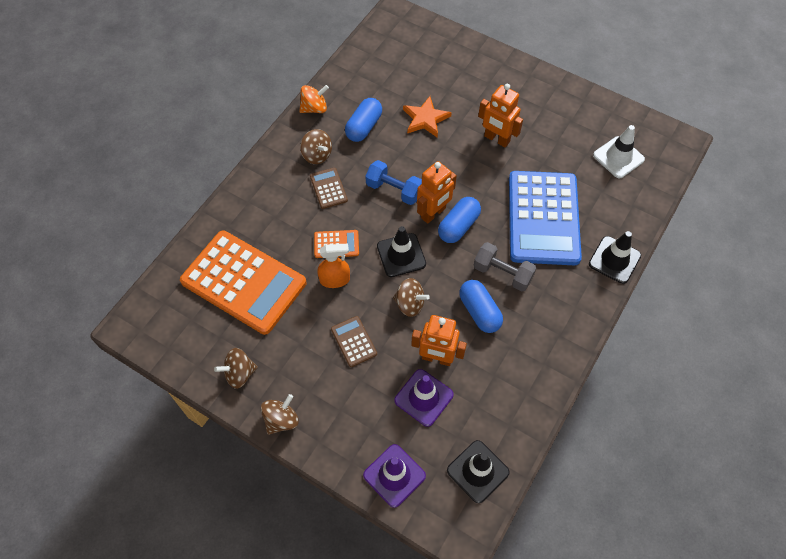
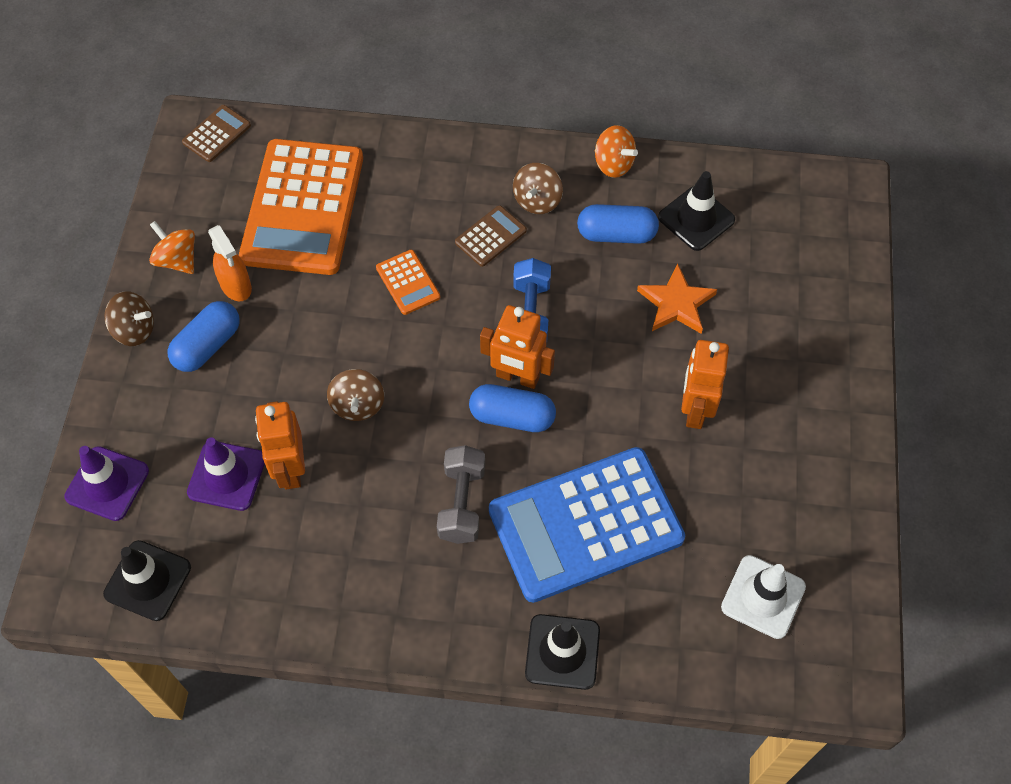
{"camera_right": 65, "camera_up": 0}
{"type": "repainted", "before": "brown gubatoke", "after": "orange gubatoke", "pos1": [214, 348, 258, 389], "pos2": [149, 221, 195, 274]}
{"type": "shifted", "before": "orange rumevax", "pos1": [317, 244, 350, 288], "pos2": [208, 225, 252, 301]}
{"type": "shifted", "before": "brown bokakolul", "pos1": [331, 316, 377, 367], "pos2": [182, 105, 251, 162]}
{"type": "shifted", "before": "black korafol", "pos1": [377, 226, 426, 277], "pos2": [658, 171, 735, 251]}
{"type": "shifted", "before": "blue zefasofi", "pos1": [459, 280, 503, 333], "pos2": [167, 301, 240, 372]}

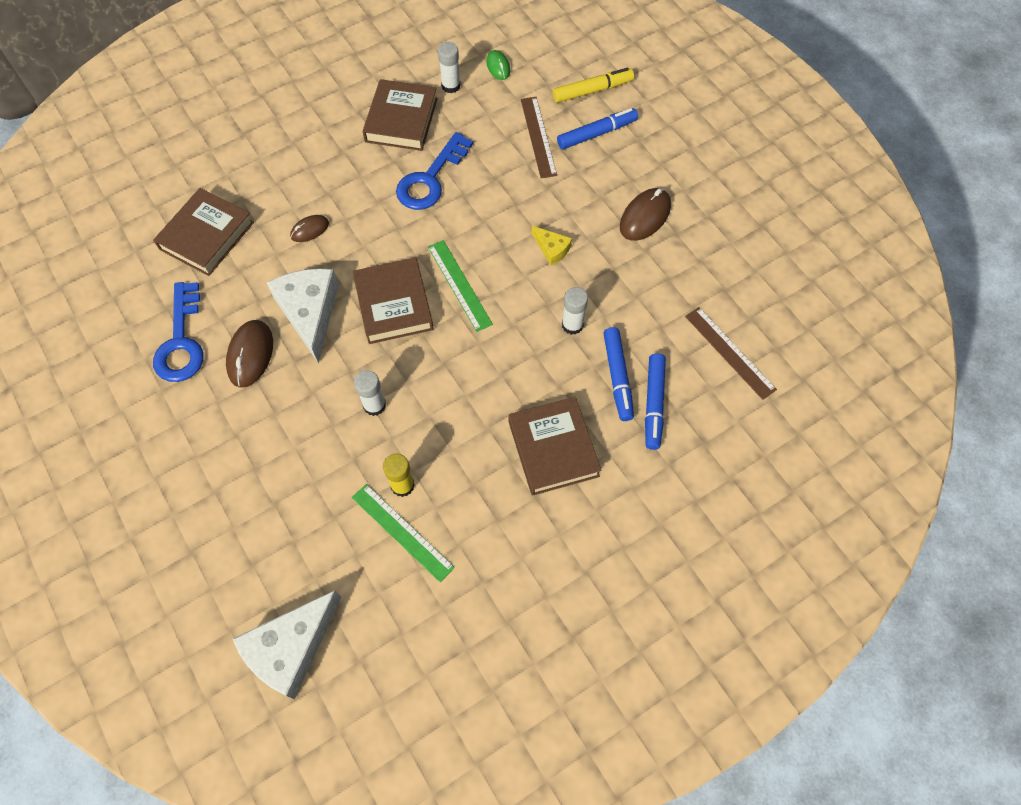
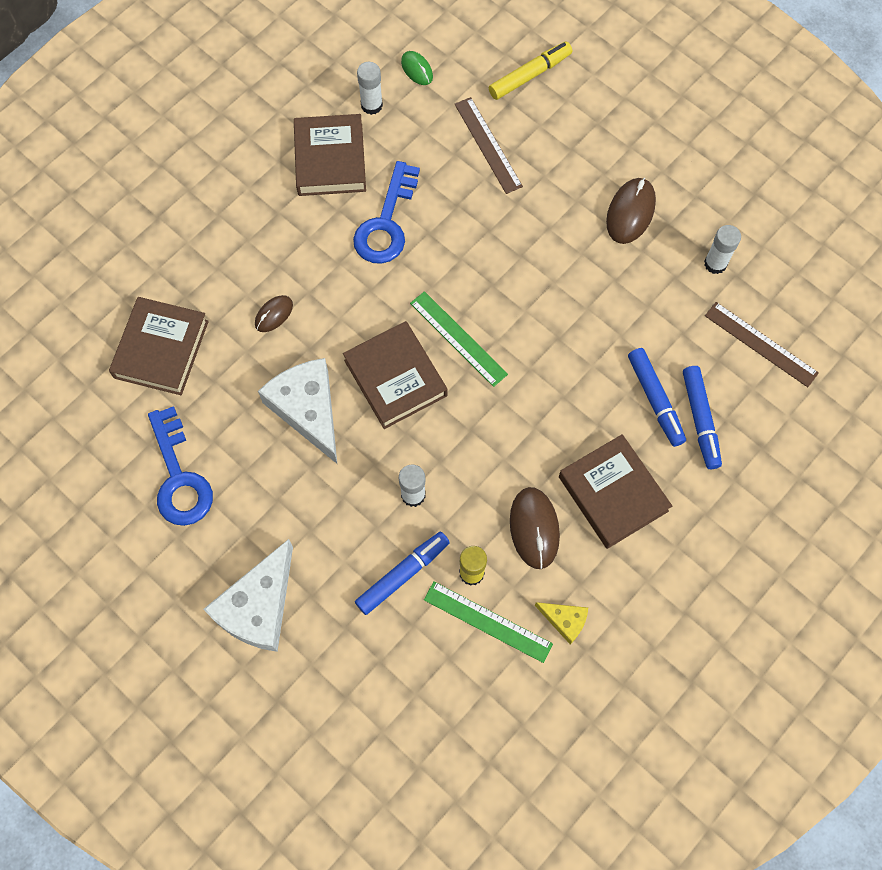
{"camera_right": -15, "camera_up": 5}
{"type": "shifted", "before": "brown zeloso", "pos1": [226, 320, 273, 388], "pos2": [510, 487, 560, 569]}
{"type": "shifted", "before": "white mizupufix", "pos1": [233, 590, 342, 700], "pos2": [203, 539, 293, 652]}
{"type": "shifted", "before": "yellow mizupufix", "pos1": [532, 226, 572, 265], "pos2": [535, 602, 588, 644]}
{"type": "shifted", "before": "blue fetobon", "pos1": [557, 108, 638, 150], "pos2": [355, 532, 450, 615]}
{"type": "shifted", "before": "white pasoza", "pos1": [562, 287, 588, 335], "pos2": [704, 225, 741, 274]}

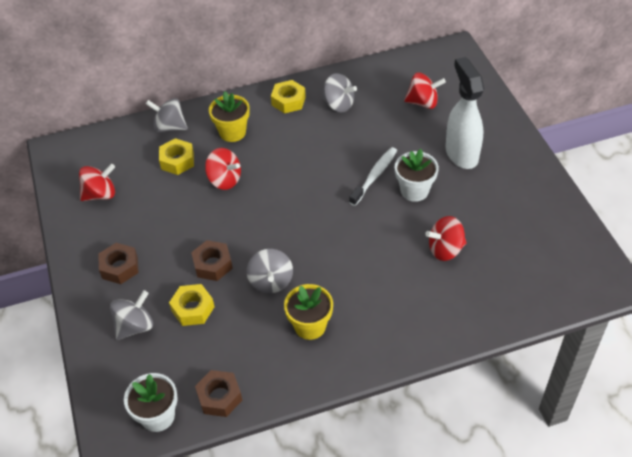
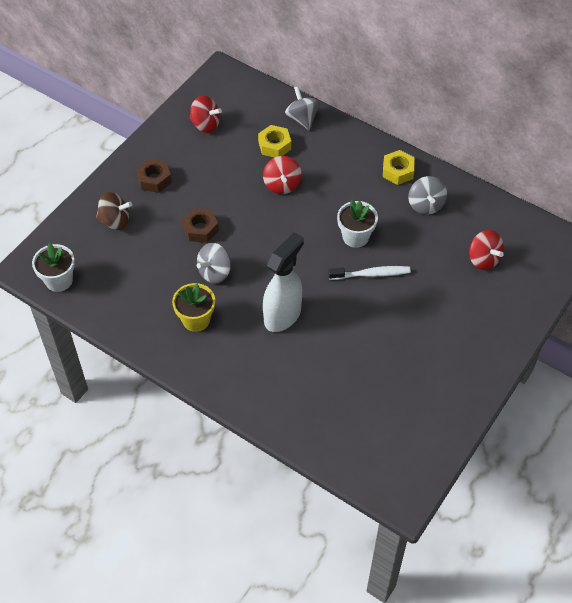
{"camera_right": 50, "camera_up": 5}
{"type": "repainted", "before": "grey gubatoke", "after": "brown gubatoke", "pos1": [110, 290, 153, 340], "pos2": [96, 192, 132, 230]}
{"type": "gone", "before": "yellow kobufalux", "pos1": [169, 284, 214, 326]}
{"type": "gone", "before": "brown kobufalux", "pos1": [195, 370, 242, 417]}
{"type": "gone", "before": "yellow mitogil", "pos1": [209, 91, 250, 142]}
{"type": "shifted", "before": "white mitogil", "pos1": [395, 149, 439, 202], "pos2": [337, 200, 378, 248]}
{"type": "gone", "before": "red gubatoke", "pos1": [425, 216, 467, 261]}
{"type": "shifted", "before": "white rumevax", "pos1": [446, 57, 484, 169], "pos2": [263, 232, 304, 332]}

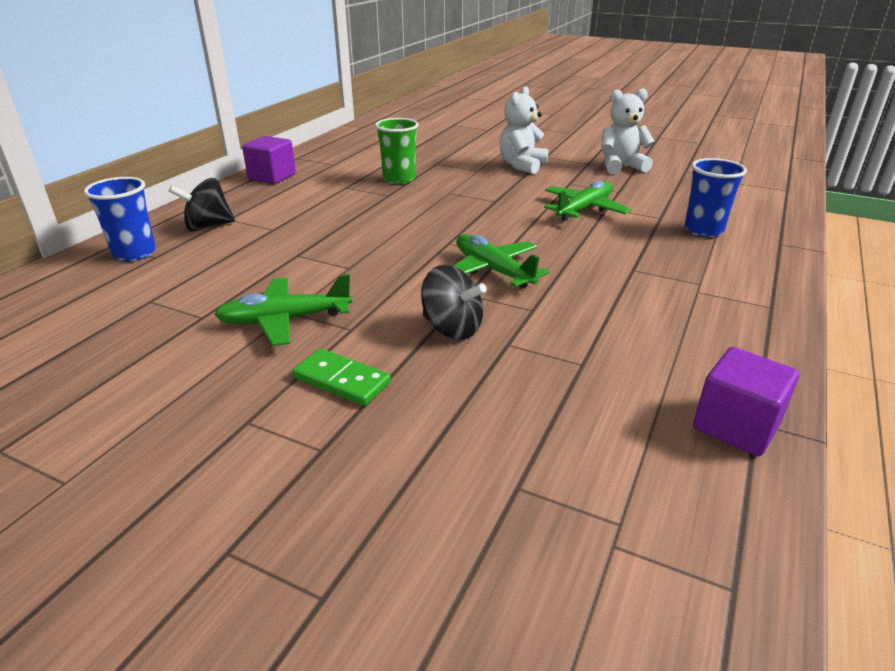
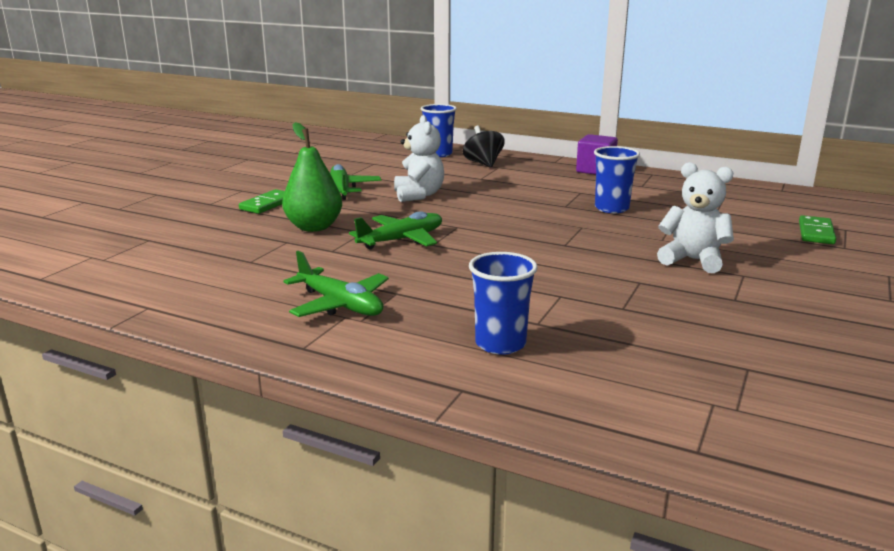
{"camera_right": 90, "camera_up": -10}
{"type": "repainted", "before": "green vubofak", "after": "blue vubofak", "pos1": [375, 118, 419, 184], "pos2": [594, 146, 640, 213]}
{"type": "swapped", "before": "black gubatoke", "after": "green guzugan", "pos1": [421, 265, 487, 340], "pos2": [282, 122, 342, 232]}
{"type": "shifted", "before": "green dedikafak", "pos1": [544, 181, 631, 221], "pos2": [283, 251, 389, 317]}
{"type": "shifted", "before": "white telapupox", "pos1": [601, 88, 655, 174], "pos2": [394, 115, 444, 202]}
{"type": "gone", "before": "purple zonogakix", "pos1": [693, 347, 799, 456]}
{"type": "new", "after": "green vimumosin", "pos2": [799, 215, 836, 244]}

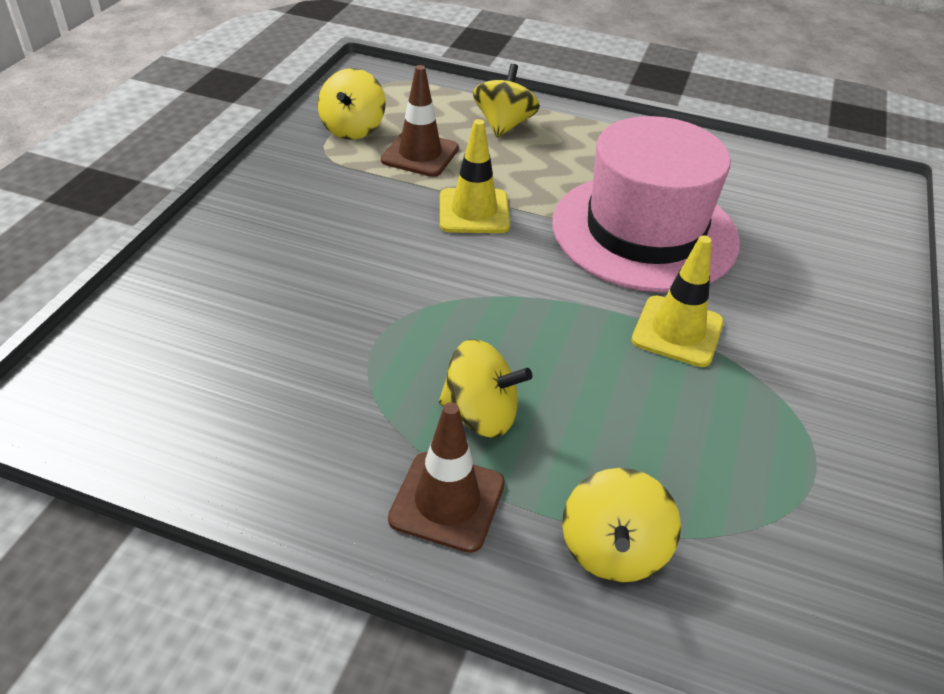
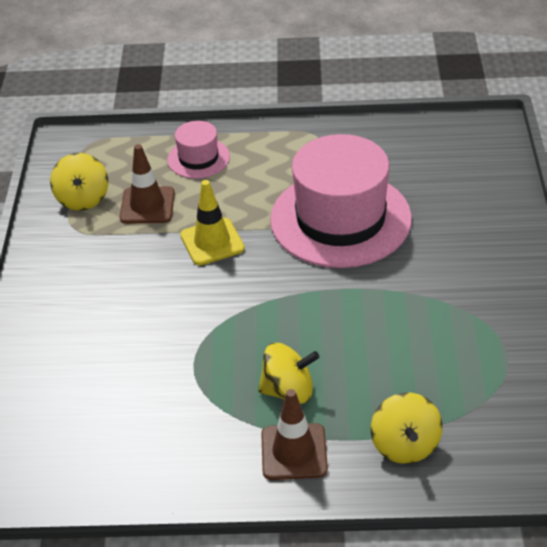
{"camera_right": -15, "camera_up": 0}
{"type": "swapped", "before": "yellow gubatoke", "after": "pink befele", "pos1": [473, 64, 540, 138], "pos2": [167, 121, 230, 179]}
{"type": "gone", "before": "yellow korafol", "pos1": [632, 235, 724, 367]}

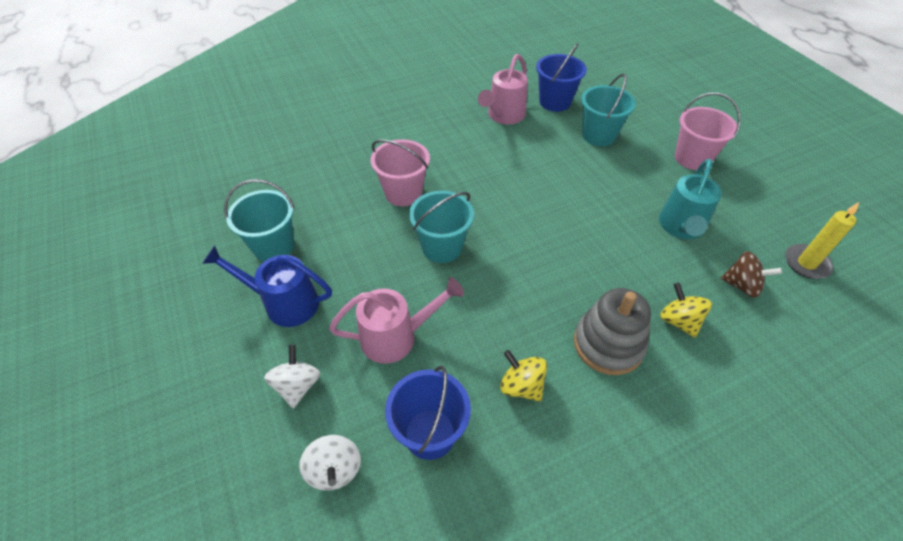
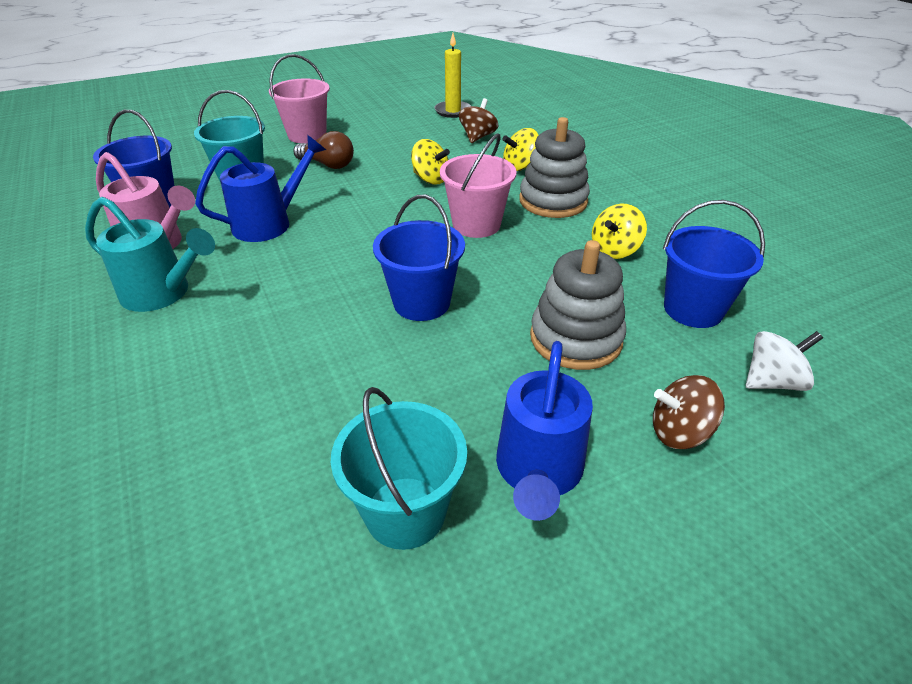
{"camera_right": -90, "camera_up": -10}
{"type": "repainted", "before": "white gubatoke", "after": "brown gubatoke", "pos1": [264, 345, 321, 408], "pos2": [653, 375, 725, 449]}
{"type": "swapped", "before": "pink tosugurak", "after": "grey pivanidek", "pos1": [329, 277, 464, 364], "pos2": [530, 240, 626, 370]}
{"type": "shifted", "before": "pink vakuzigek", "pos1": [371, 139, 430, 206], "pos2": [440, 133, 517, 238]}
{"type": "repainted", "before": "turquoise vakuzigek", "after": "blue vakuzigek", "pos1": [409, 191, 474, 263], "pos2": [373, 195, 465, 321]}
{"type": "shifted", "before": "turquoise tosugurak", "pos1": [659, 159, 722, 239], "pos2": [85, 197, 215, 312]}
{"type": "new", "after": "blue tosugurak", "pos2": [195, 135, 326, 242]}
{"type": "new", "after": "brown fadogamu", "pos2": [293, 131, 354, 169]}
{"type": "new", "after": "yellow gubatoke", "pos2": [411, 139, 450, 185]}

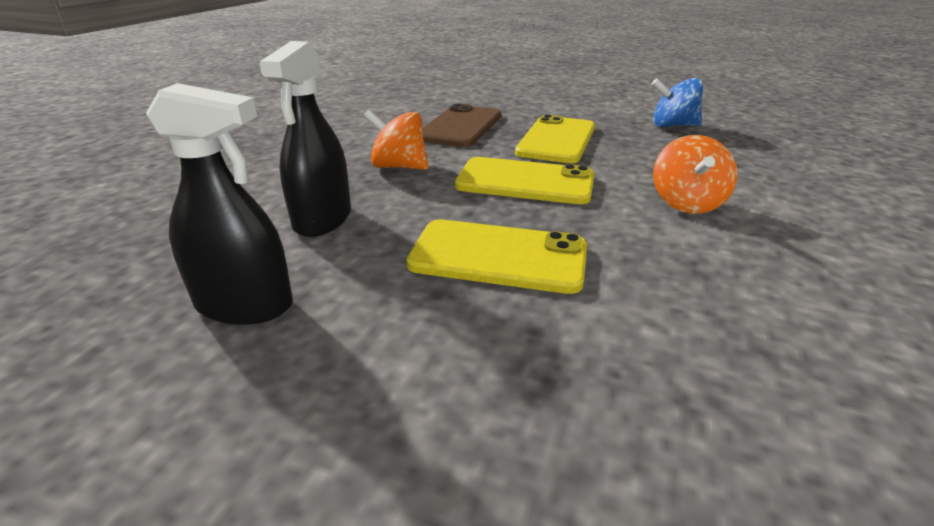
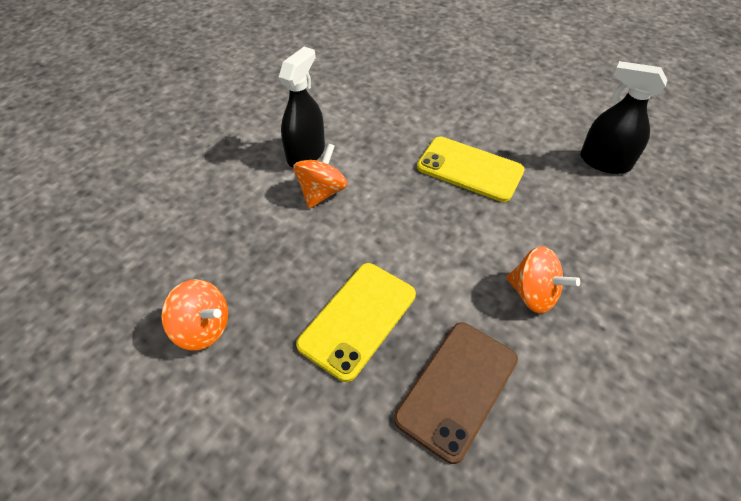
{"camera_right": -165, "camera_up": 20}
{"type": "shifted", "before": "black rumevax", "pos1": [260, 41, 351, 237], "pos2": [279, 47, 325, 167]}
{"type": "gone", "before": "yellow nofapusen", "pos1": [455, 157, 594, 204]}
{"type": "repainted", "before": "blue gubatoke", "after": "orange gubatoke", "pos1": [652, 78, 703, 127], "pos2": [161, 279, 228, 351]}

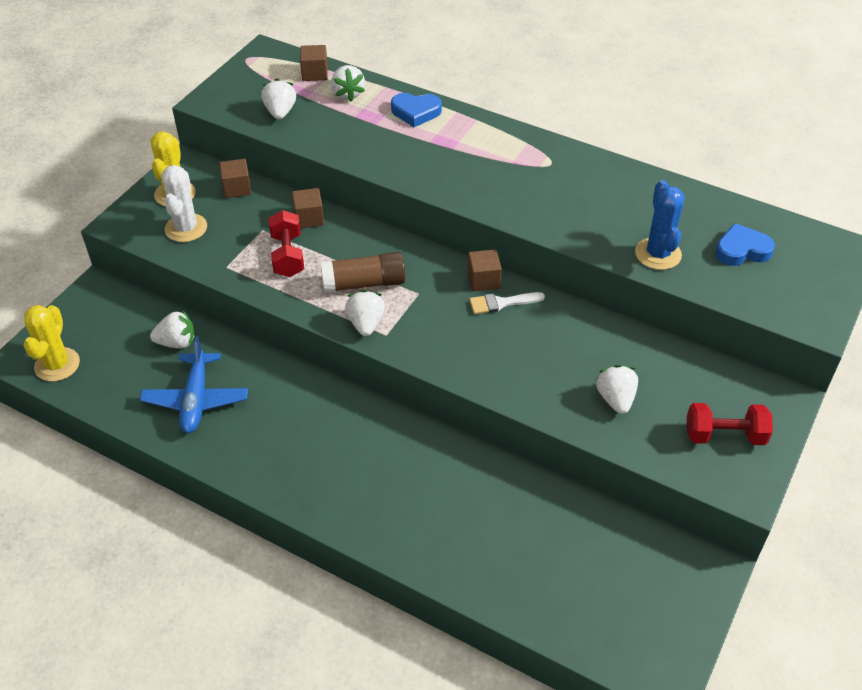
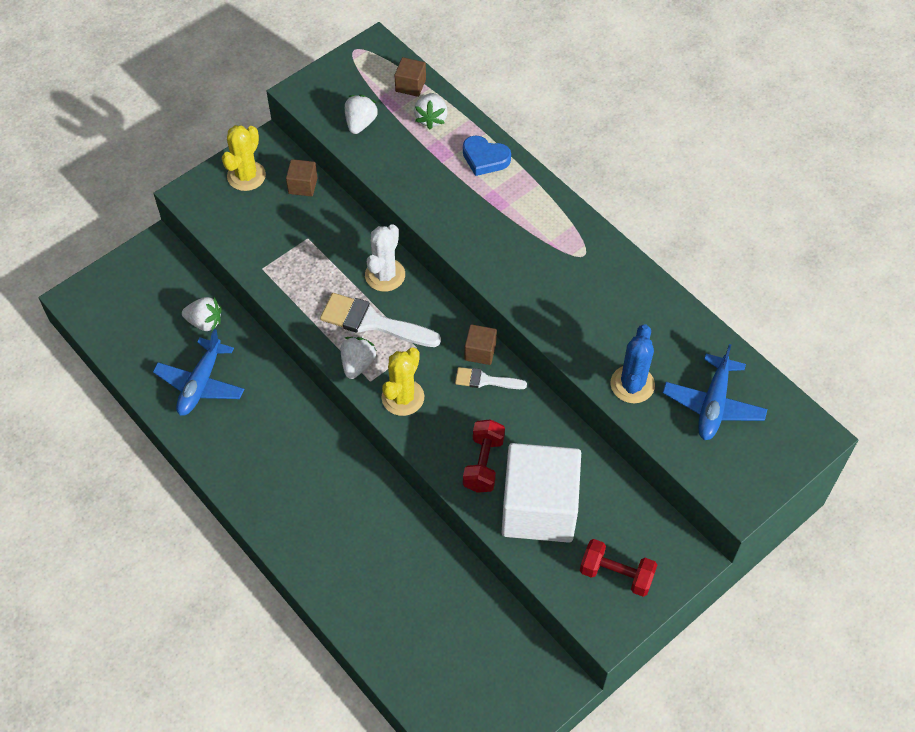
{"camera_right": 20, "camera_up": 10}
{"type": "shifted", "before": "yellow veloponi", "pos1": [24, 305, 80, 382], "pos2": [381, 347, 424, 416]}
{"type": "shifted", "before": "white veloponi", "pos1": [161, 165, 207, 242], "pos2": [365, 224, 405, 292]}
{"type": "shifted", "before": "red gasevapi", "pos1": [268, 210, 304, 277], "pos2": [463, 419, 505, 493]}
{"type": "gone", "before": "brown zonogakix", "pos1": [292, 188, 324, 228]}
{"type": "swapped", "before": "brown pasoza", "after": "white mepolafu", "pos1": [320, 252, 405, 293], "pos2": [320, 293, 441, 347]}
{"type": "swapped", "before": "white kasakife", "after": "white zonogakix", "pos1": [596, 365, 638, 414], "pos2": [501, 443, 581, 543]}
{"type": "swapped", "before": "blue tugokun", "after": "blue dedikafak", "pos1": [715, 223, 775, 266], "pos2": [663, 344, 767, 440]}

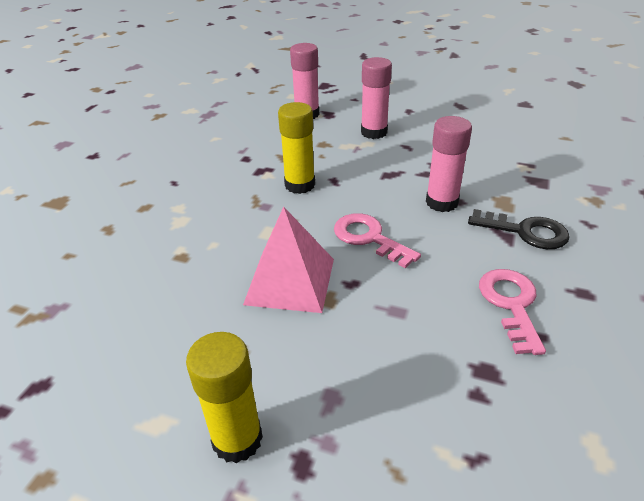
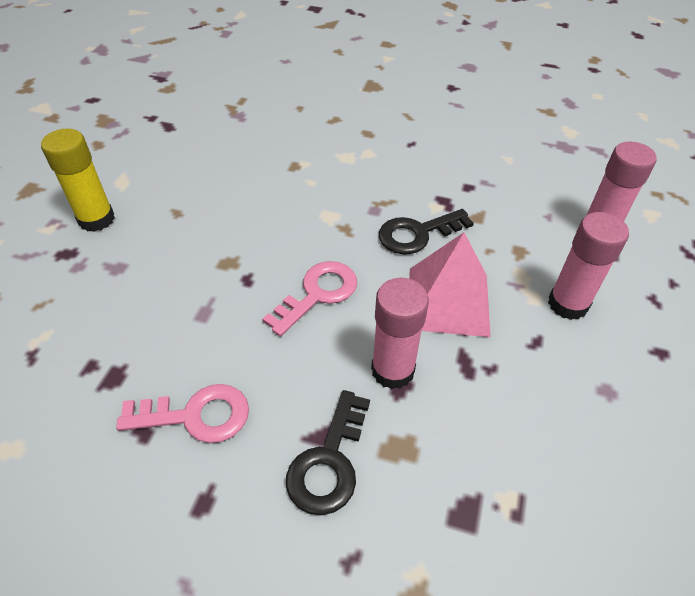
{"camera_right": 85, "camera_up": 10}
{"type": "shifted", "before": "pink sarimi", "pos1": [243, 207, 334, 313], "pos2": [409, 233, 491, 337]}
{"type": "swapped", "before": "yellow pasoza", "after": "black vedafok", "pos1": [278, 102, 315, 194], "pos2": [379, 209, 474, 254]}

